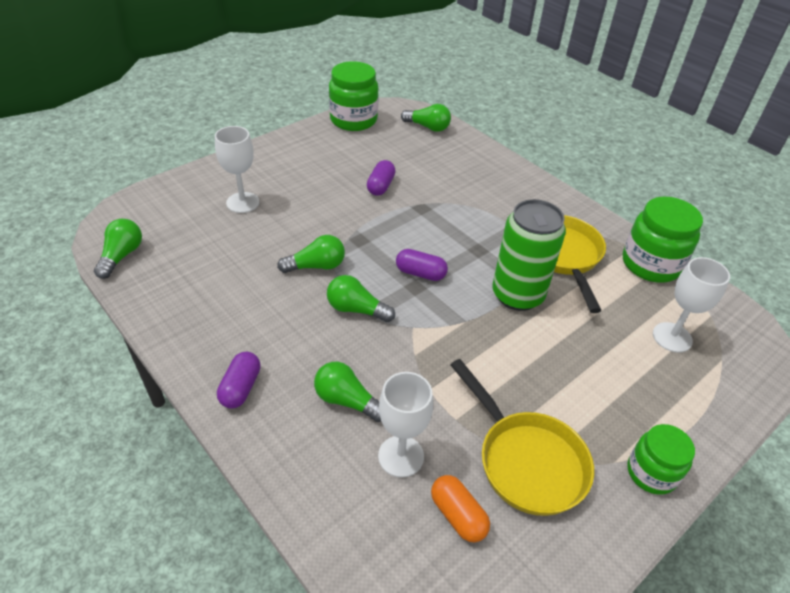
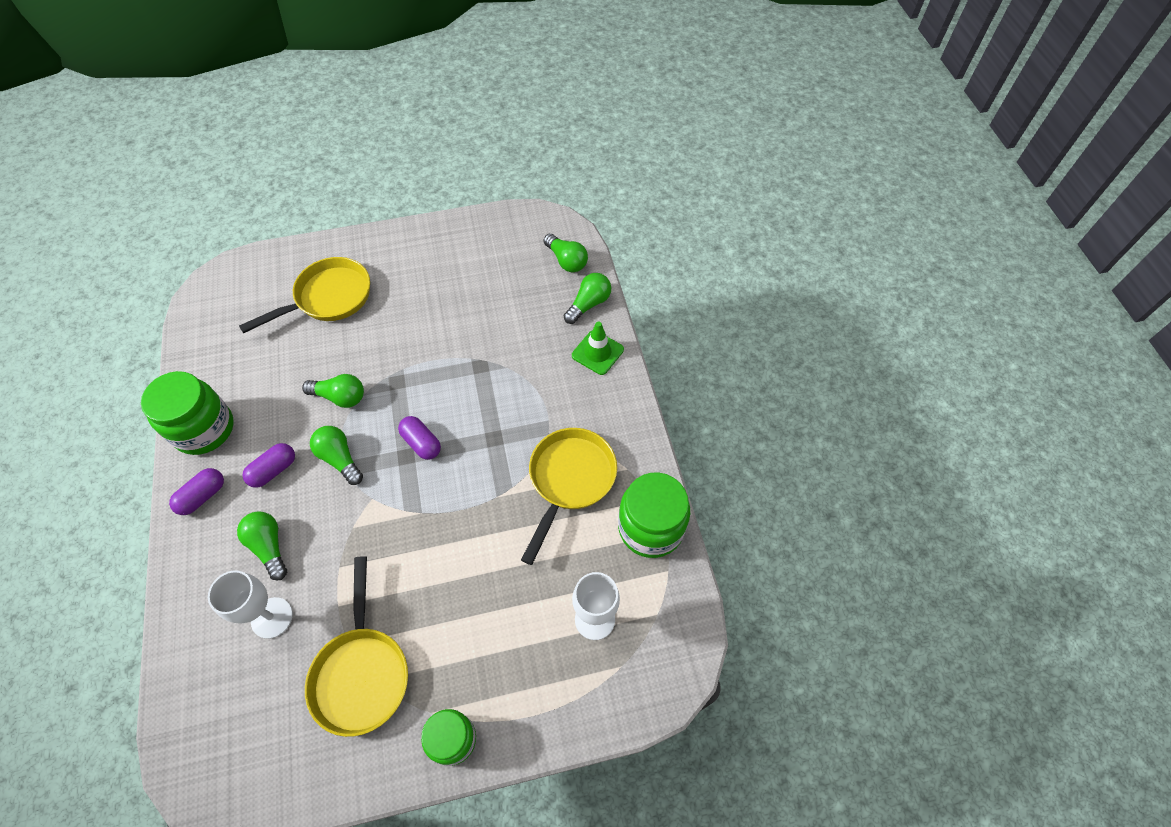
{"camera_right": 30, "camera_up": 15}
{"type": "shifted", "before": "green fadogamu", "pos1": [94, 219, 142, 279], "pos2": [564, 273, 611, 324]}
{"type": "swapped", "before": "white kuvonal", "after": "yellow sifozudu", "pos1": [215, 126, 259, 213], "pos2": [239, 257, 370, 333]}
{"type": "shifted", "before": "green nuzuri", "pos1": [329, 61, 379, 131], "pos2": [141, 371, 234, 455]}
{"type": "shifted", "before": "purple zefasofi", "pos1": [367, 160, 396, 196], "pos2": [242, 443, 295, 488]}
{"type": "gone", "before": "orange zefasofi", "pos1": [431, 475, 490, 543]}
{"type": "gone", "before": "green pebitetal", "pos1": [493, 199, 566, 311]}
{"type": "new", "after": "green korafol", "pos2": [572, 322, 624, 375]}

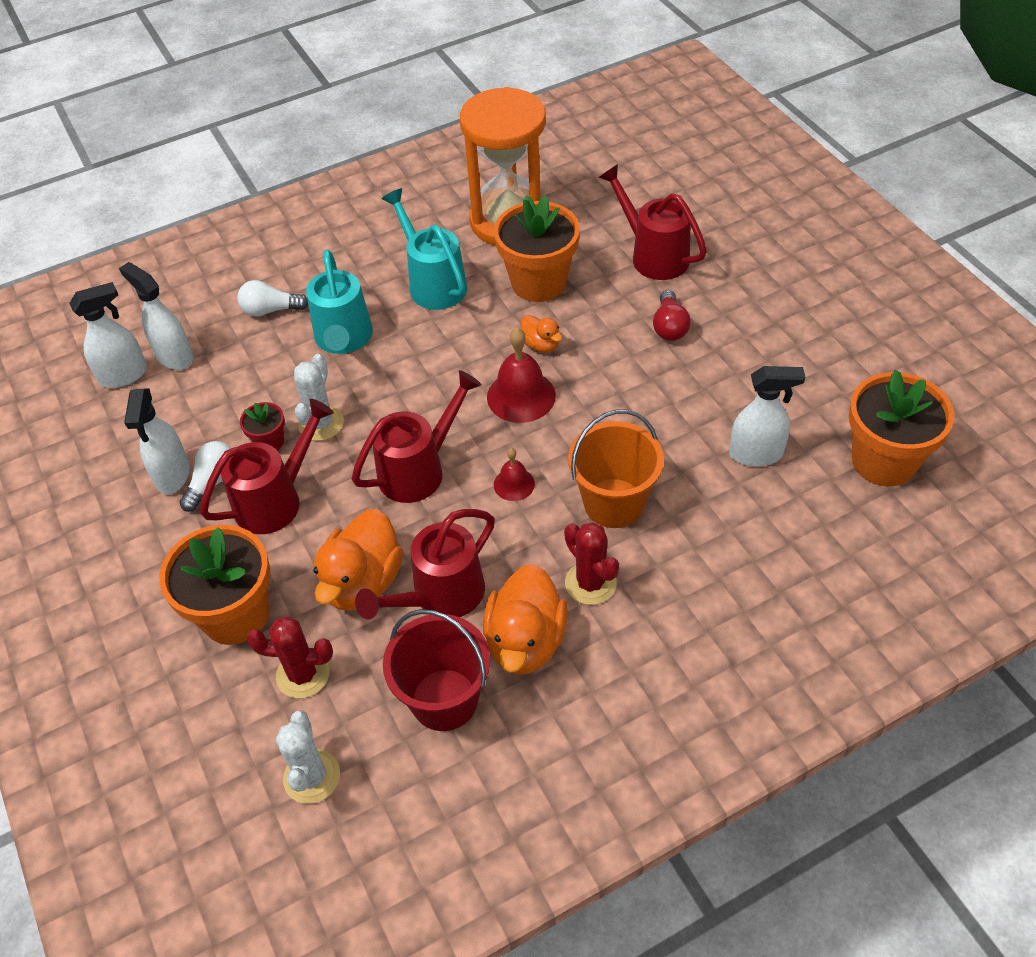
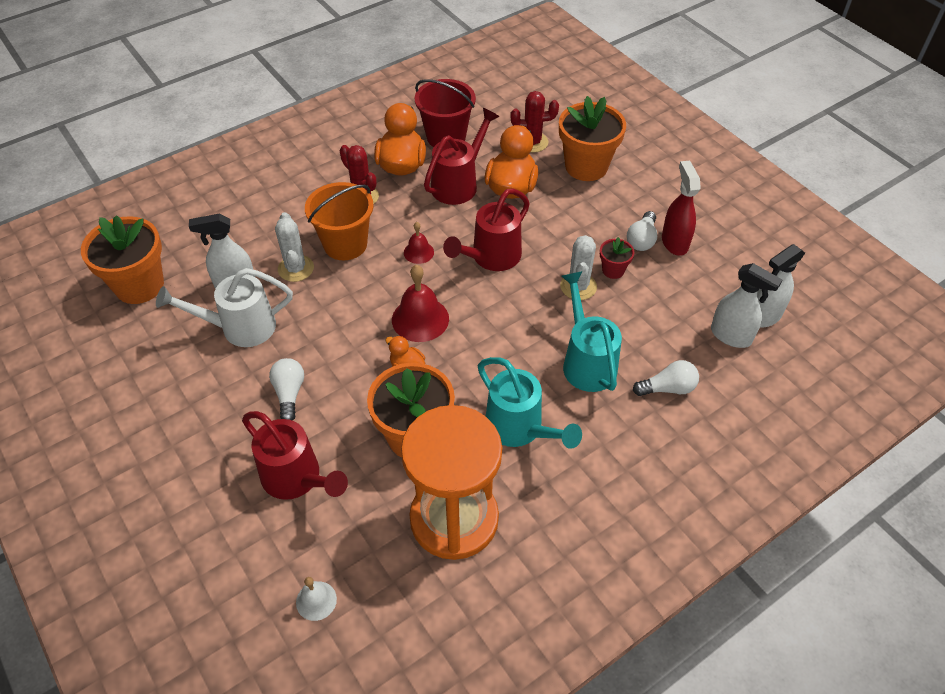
{"camera_right": 170, "camera_up": 0}
{"type": "repainted", "before": "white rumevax", "after": "red rumevax", "pos1": [124, 388, 190, 495], "pos2": [662, 160, 701, 256]}
{"type": "gone", "before": "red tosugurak", "pos1": [200, 399, 334, 534]}
{"type": "shifted", "before": "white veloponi", "pos1": [276, 710, 340, 804], "pos2": [275, 212, 314, 282]}
{"type": "repainted", "before": "red fadogamu", "after": "white fadogamu", "pos1": [653, 290, 691, 341], "pos2": [269, 358, 304, 421]}
{"type": "new", "after": "white tosugurak", "pos2": [156, 268, 293, 347]}
{"type": "new", "after": "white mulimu", "pos2": [296, 577, 337, 621]}

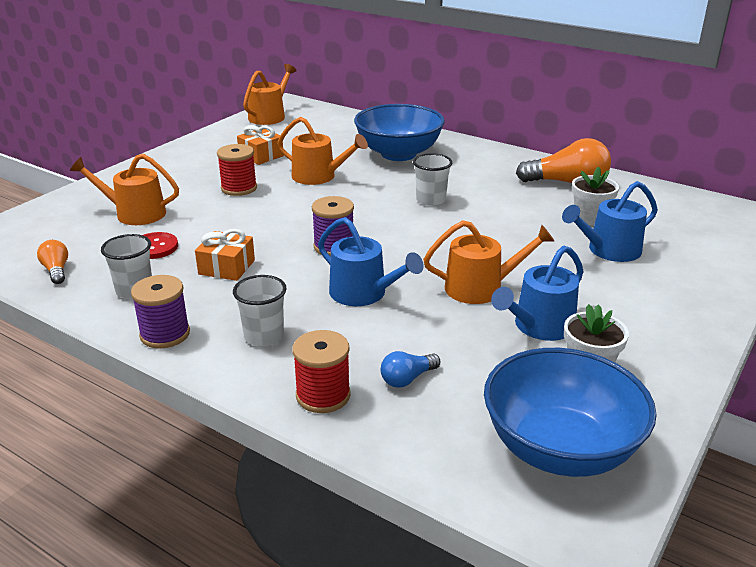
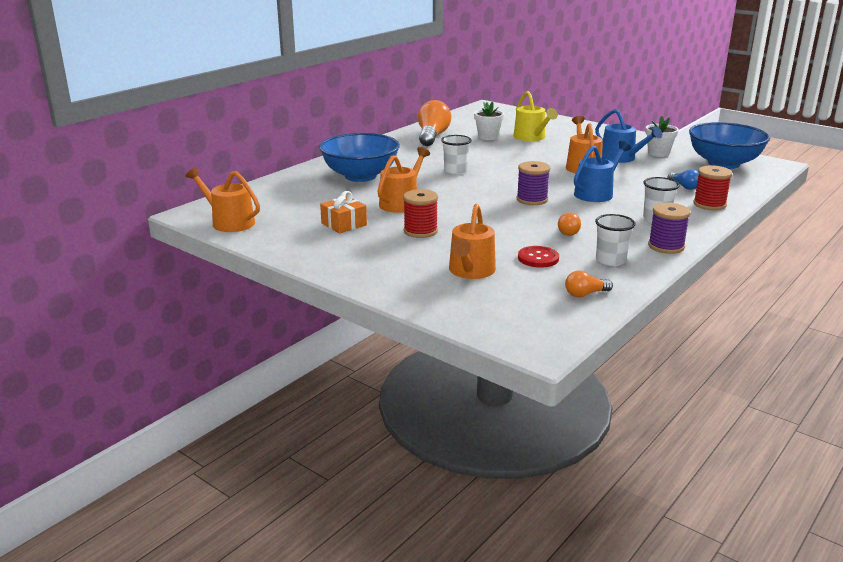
{"camera_right": -85, "camera_up": -5}
{"type": "swapped", "before": "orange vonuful", "after": "orange fadogamu", "pos1": [195, 229, 255, 281], "pos2": [558, 213, 581, 236]}
{"type": "repainted", "before": "blue tosugurak", "after": "yellow tosugurak", "pos1": [562, 181, 658, 262], "pos2": [513, 91, 558, 141]}

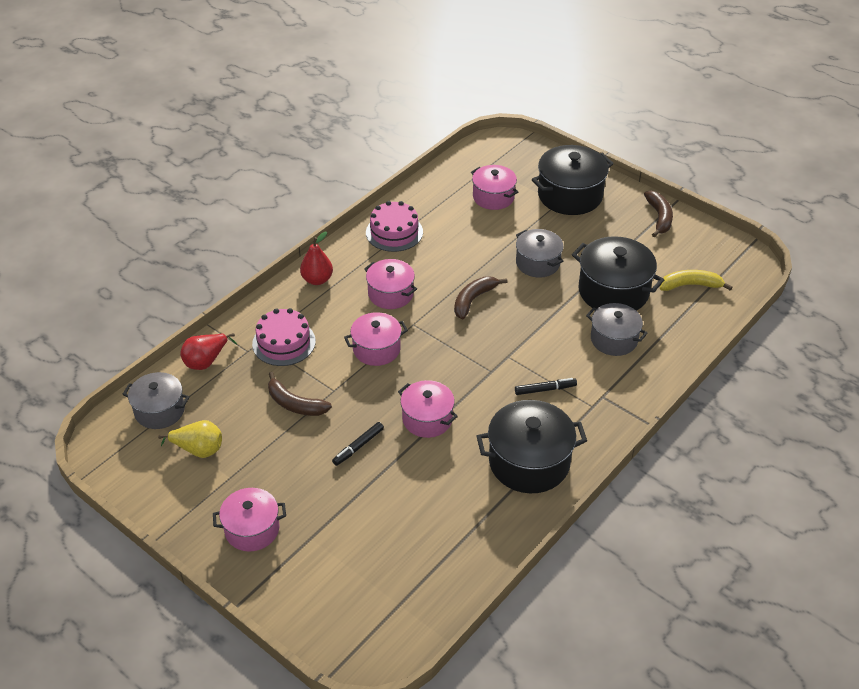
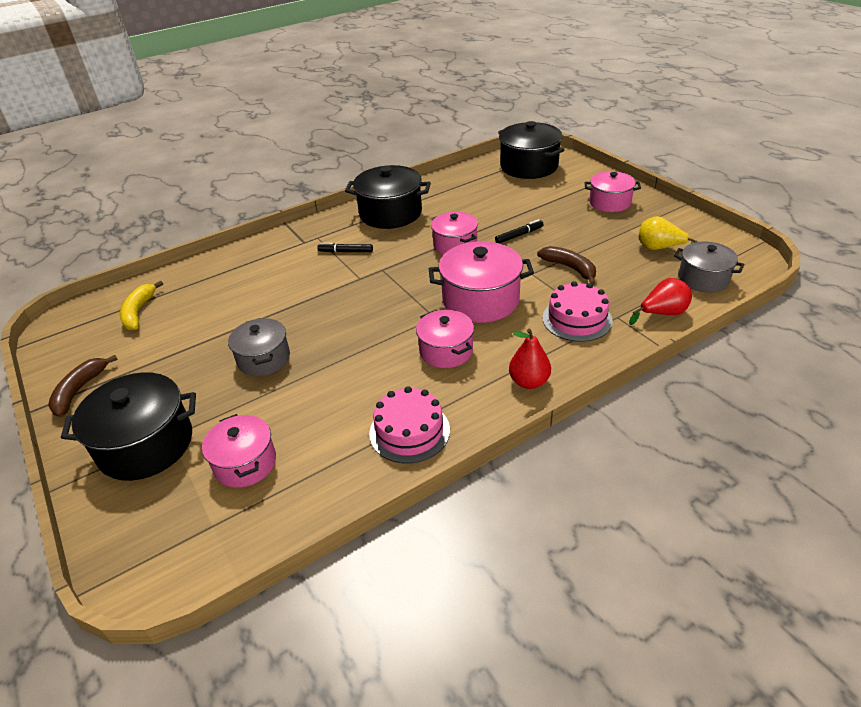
{"camera_right": -160, "camera_up": -5}
{"type": "scaled", "before": "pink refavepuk", "pos1": [344, 312, 408, 366], "pos2": [429, 241, 534, 323], "scale": 1.56}
{"type": "gone", "before": "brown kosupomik", "pos1": [454, 276, 507, 320]}
{"type": "shifted", "before": "black refavepuk", "pos1": [572, 236, 664, 311], "pos2": [498, 121, 564, 179]}
{"type": "gone", "before": "grey refavepuk", "pos1": [586, 303, 647, 356]}
{"type": "rotated", "before": "yellow kosupomik", "pos1": [660, 270, 732, 291], "pos2": [120, 281, 163, 330], "turn": 75}

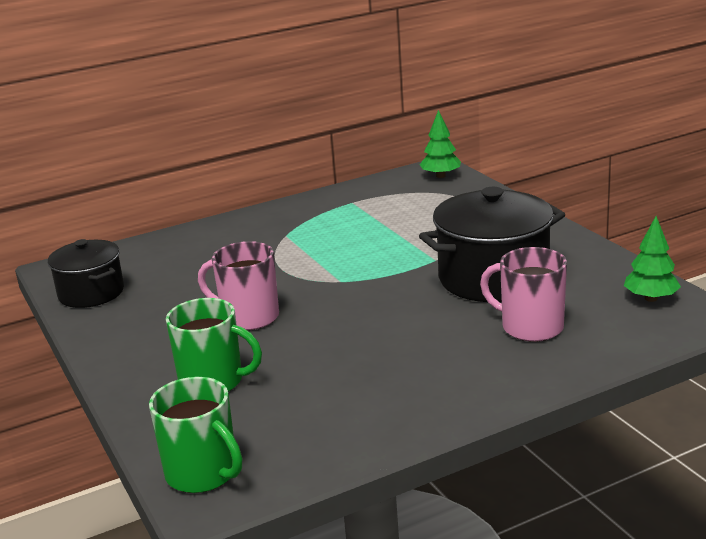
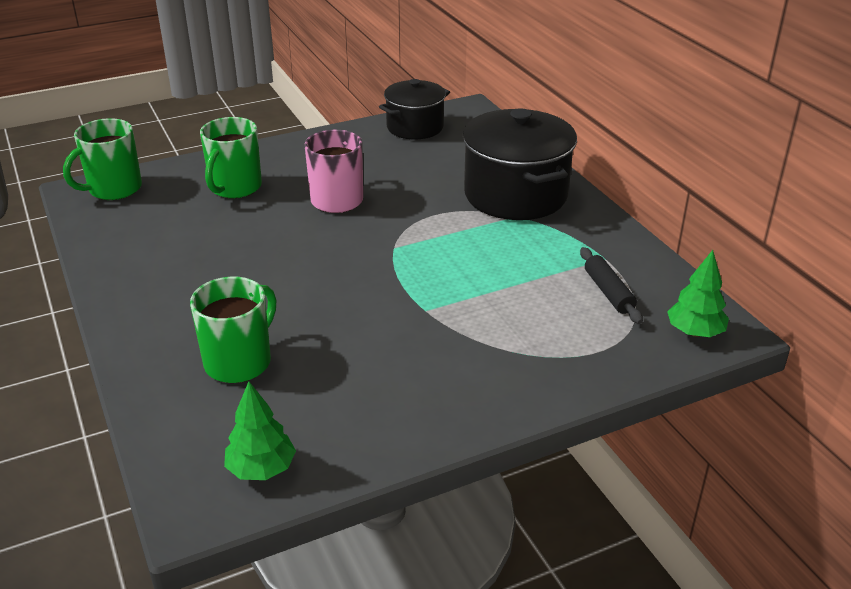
{"camera_right": 90, "camera_up": 10}
{"type": "shifted", "before": "black refavepuk", "pos1": [419, 187, 565, 302], "pos2": [462, 108, 577, 220]}
{"type": "repainted", "before": "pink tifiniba", "after": "green tifiniba", "pos1": [480, 247, 567, 342], "pos2": [190, 277, 276, 383]}
{"type": "new", "after": "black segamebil", "pos2": [580, 247, 643, 324]}

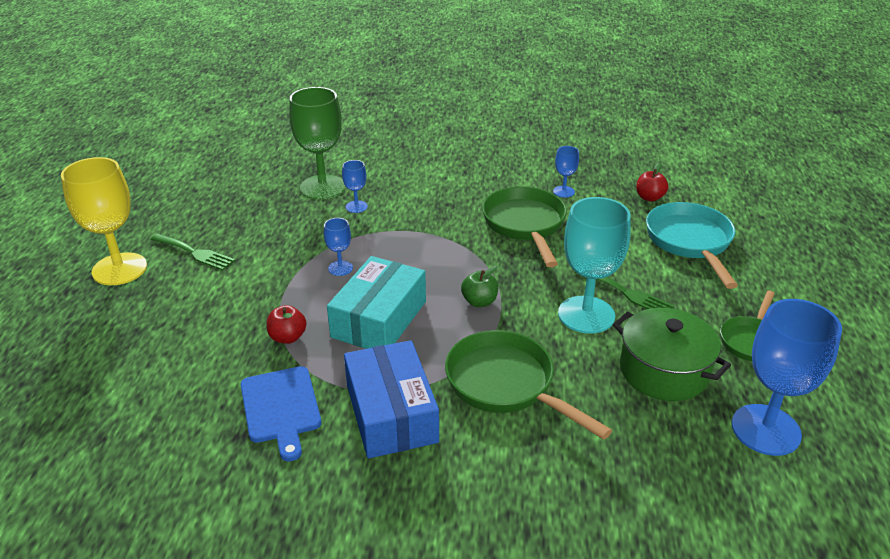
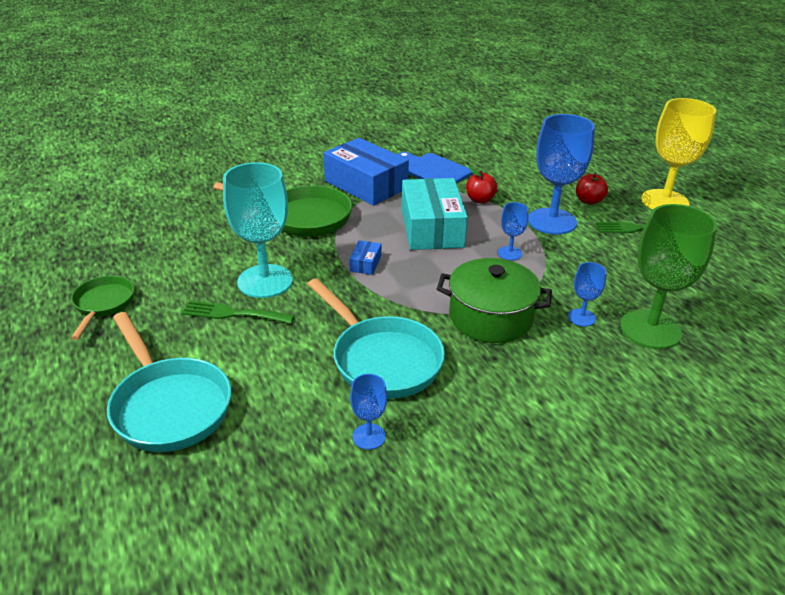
{"camera_right": 150, "camera_up": 0}
{"type": "swapped", "before": "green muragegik", "after": "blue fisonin", "pos1": [461, 266, 498, 307], "pos2": [349, 240, 381, 275]}
{"type": "repainted", "before": "green sifozudu", "after": "turquoise sifozudu", "pos1": [482, 187, 567, 267], "pos2": [307, 278, 445, 399]}
{"type": "shifted", "before": "green refavepuk", "pos1": [613, 308, 731, 401], "pos2": [437, 258, 552, 343]}
{"type": "shifted", "before": "red muragegik", "pos1": [636, 163, 668, 202], "pos2": [576, 173, 608, 205]}
{"type": "shifted", "before": "blue kuvonal", "pos1": [732, 299, 842, 456], "pos2": [528, 114, 595, 235]}

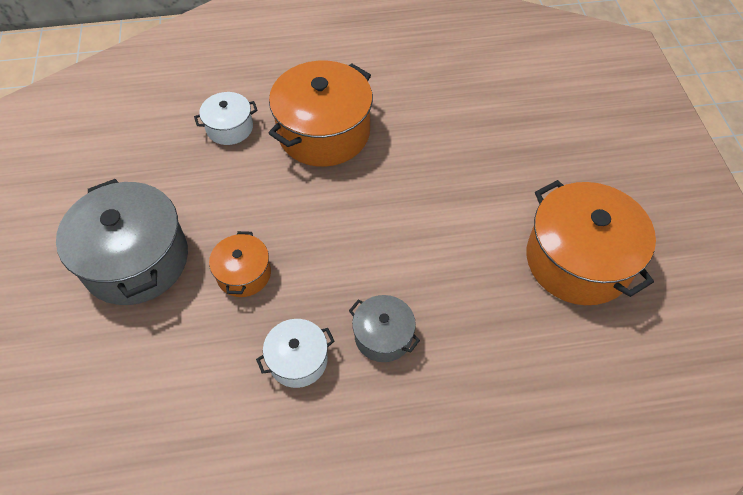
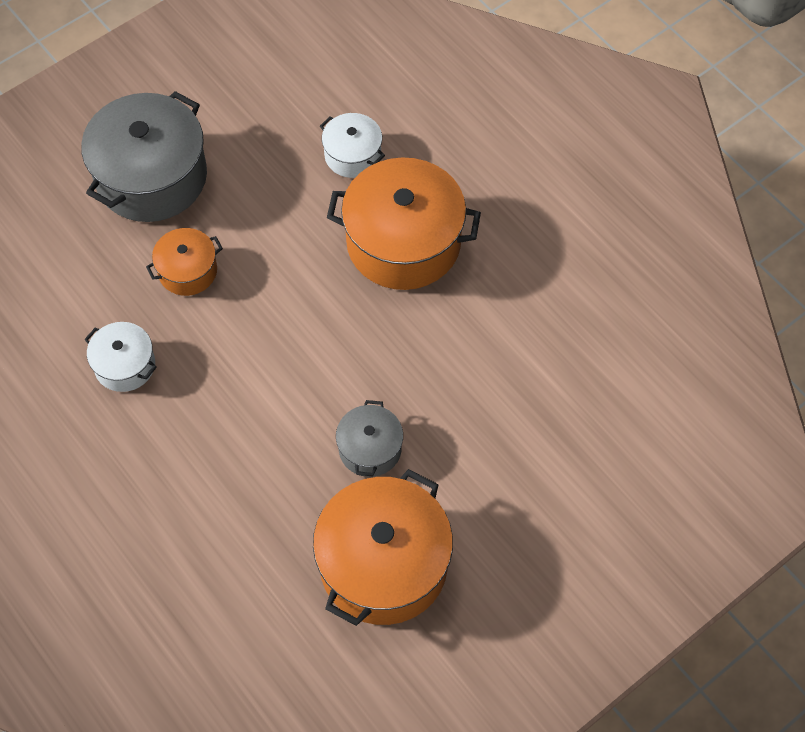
{"camera_right": 60, "camera_up": 5}
{"type": "shifted", "before": "grey refavepuk", "pos1": [349, 295, 420, 362], "pos2": [336, 400, 403, 477]}

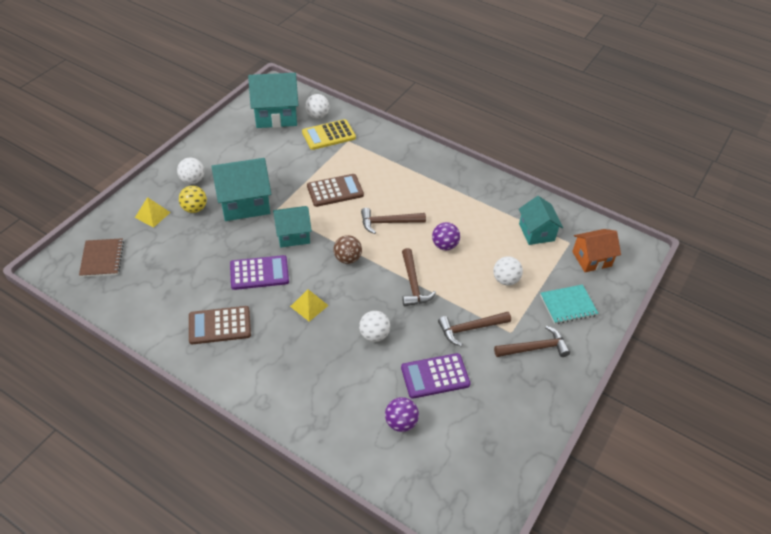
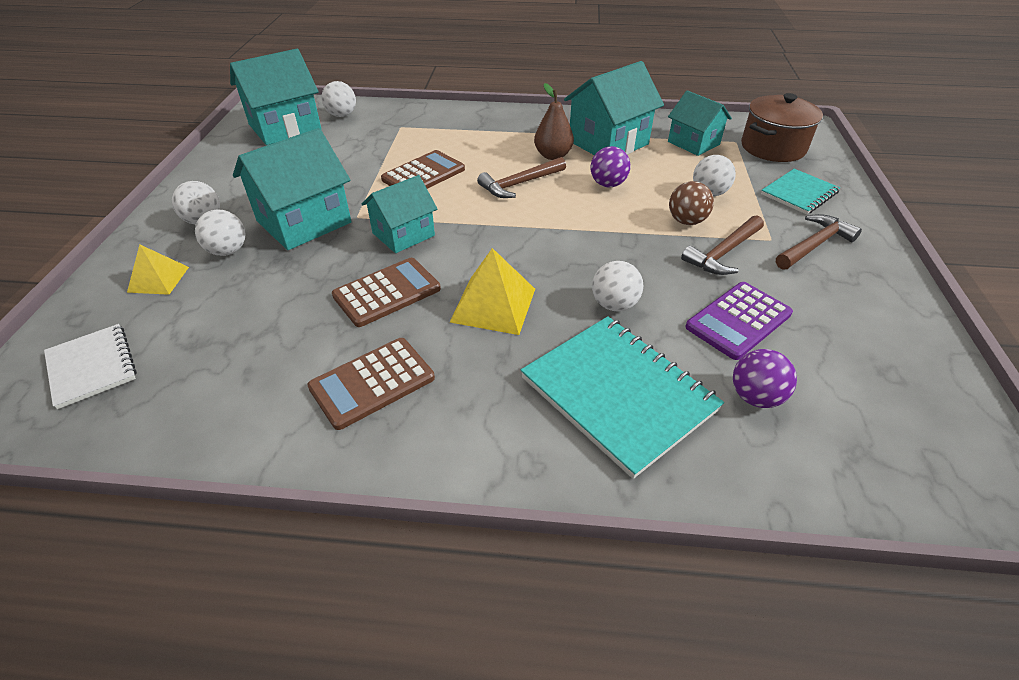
{"camera_right": -25, "camera_up": -5}
{"type": "repainted", "before": "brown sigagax", "after": "white sigagax", "pos1": [79, 238, 124, 277], "pos2": [44, 324, 137, 409]}
{"type": "repainted", "before": "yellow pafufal", "after": "white pafufal", "pos1": [179, 186, 207, 213], "pos2": [195, 209, 246, 256]}
{"type": "repainted", "before": "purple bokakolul", "after": "brown bokakolul", "pos1": [230, 255, 289, 290], "pos2": [332, 258, 441, 327]}
{"type": "scaled", "before": "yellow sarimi", "pos1": [290, 289, 329, 322], "pos2": [450, 248, 535, 335], "scale": 1.55}
{"type": "gone", "before": "yellow bokakolul", "pos1": [302, 119, 356, 150]}
{"type": "shifted", "before": "brown pafufal", "pos1": [333, 235, 362, 264], "pos2": [669, 181, 714, 225]}
{"type": "gone", "before": "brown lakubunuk", "pos1": [402, 248, 436, 306]}
{"type": "swapped", "before": "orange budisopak", "after": "brown refavepuk", "pos1": [572, 229, 621, 272], "pos2": [741, 93, 823, 162]}
{"type": "new", "after": "turquoise sigagax", "pos2": [521, 316, 724, 479]}
{"type": "new", "after": "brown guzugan", "pos2": [534, 83, 574, 160]}
{"type": "new", "after": "turquoise budisopak", "pos2": [564, 61, 664, 155]}

